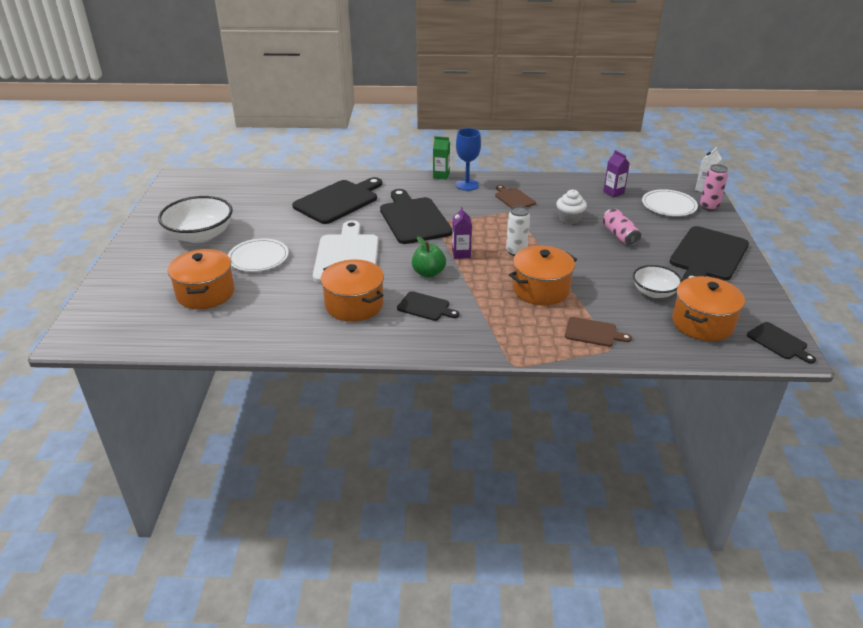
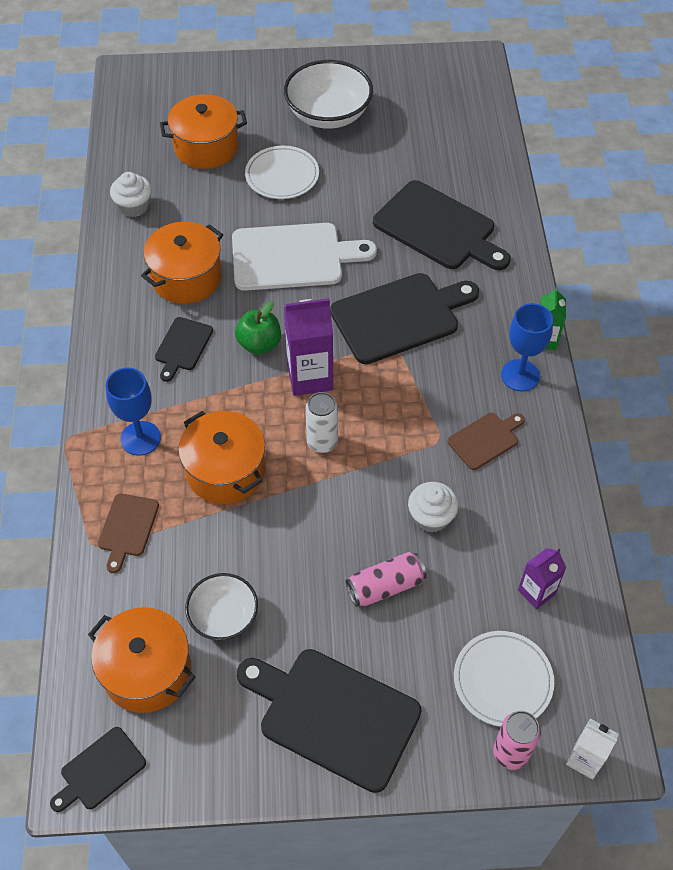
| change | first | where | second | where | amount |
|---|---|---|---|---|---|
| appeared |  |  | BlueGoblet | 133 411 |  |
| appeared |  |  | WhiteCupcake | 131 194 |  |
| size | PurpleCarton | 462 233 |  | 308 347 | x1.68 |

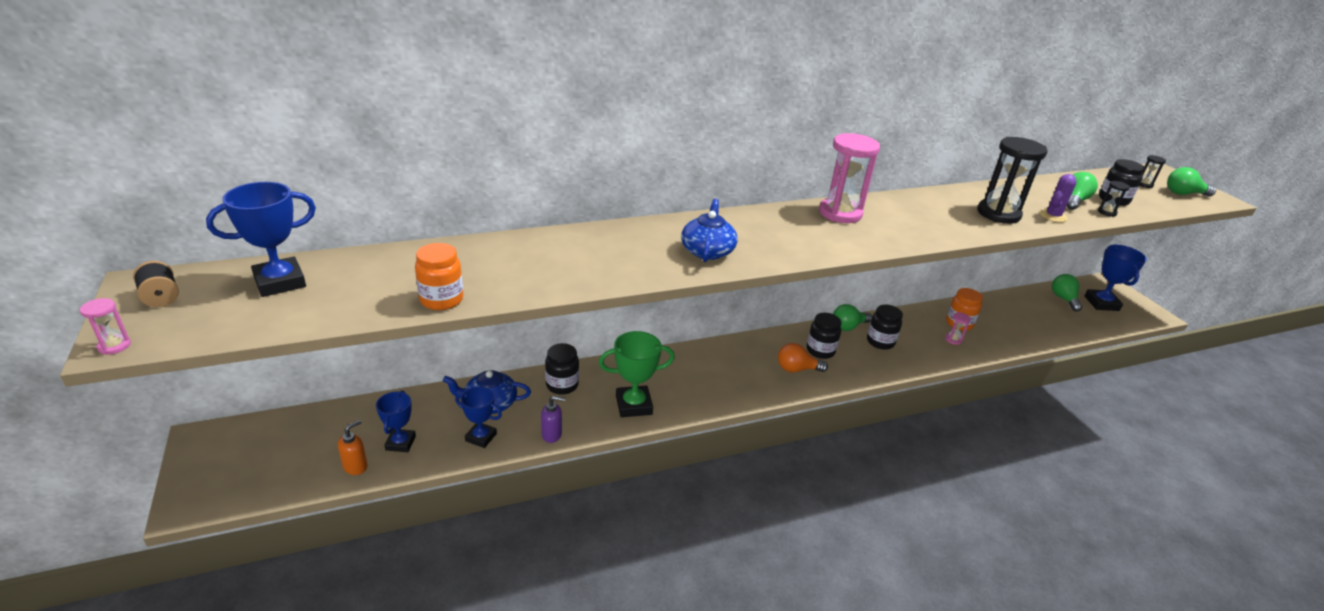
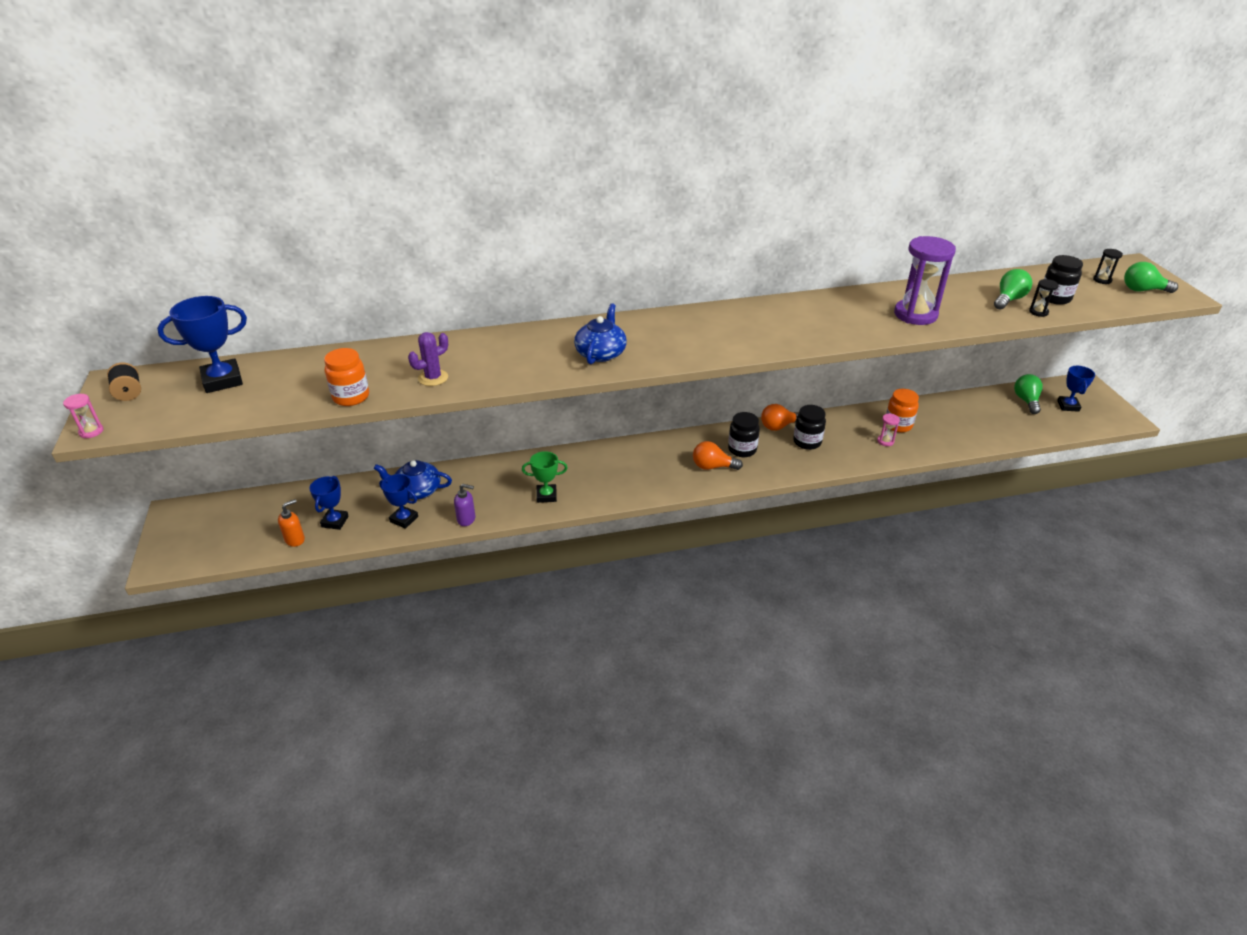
| change | first | where | second | where | amount |
|---|---|---|---|---|---|
| relocated | PurpleCactus | 1057 198 |  | 428 359 |  |
| size | GreenTrophy | 637 374 |  | 545 477 | x0.65 |
| colour | GreenLightBulb | 852 317 | OrangeLightBulb | 780 417 |  |
| colour | BlackHourglass | 1012 180 | PurpleHourglass | 925 280 |  |
| size | BlueTrophy | 1115 278 |  | 1076 389 | x0.65 |
| missing | BlackJar | 562 369 |  |  |  |
| missing | PinkHourglass | 849 178 |  |  |  |

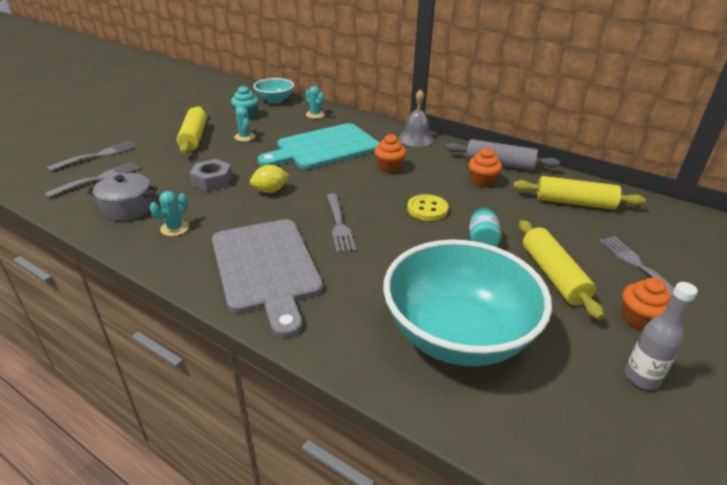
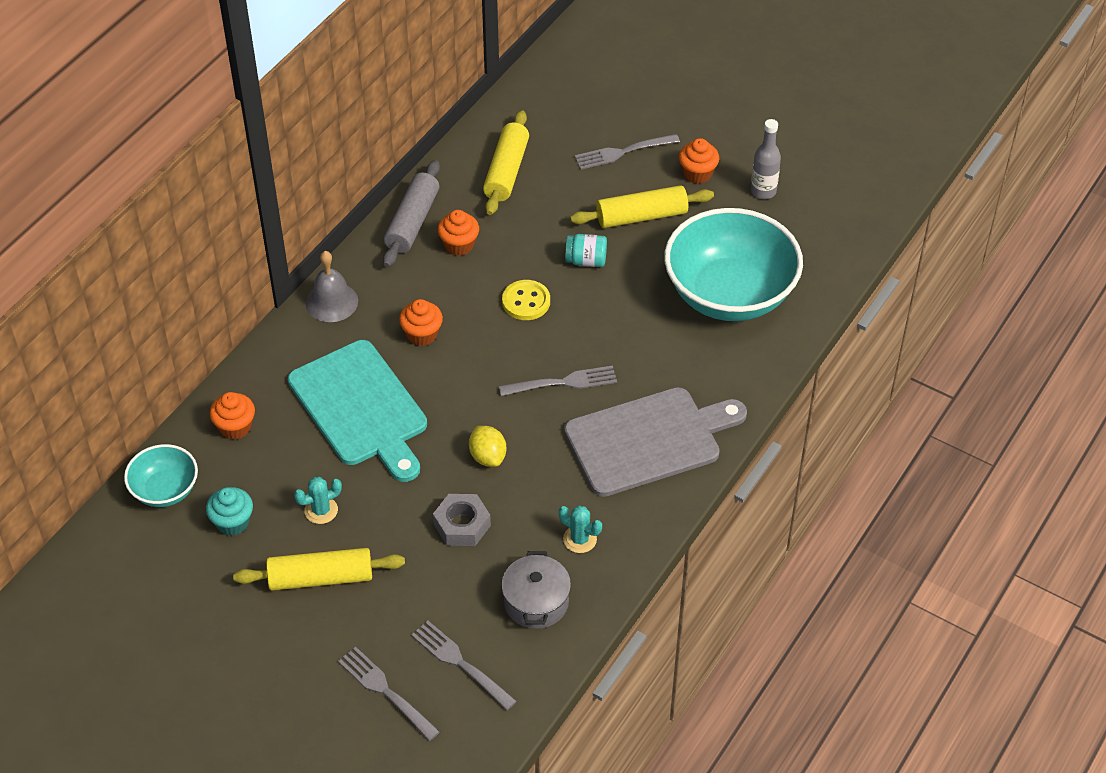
| change | first | where | second | where | amount |
|---|---|---|---|---|---|
| exchanged | TurquoiseCactus | 315 102 | OrangeCupcake | 232 416 |  |

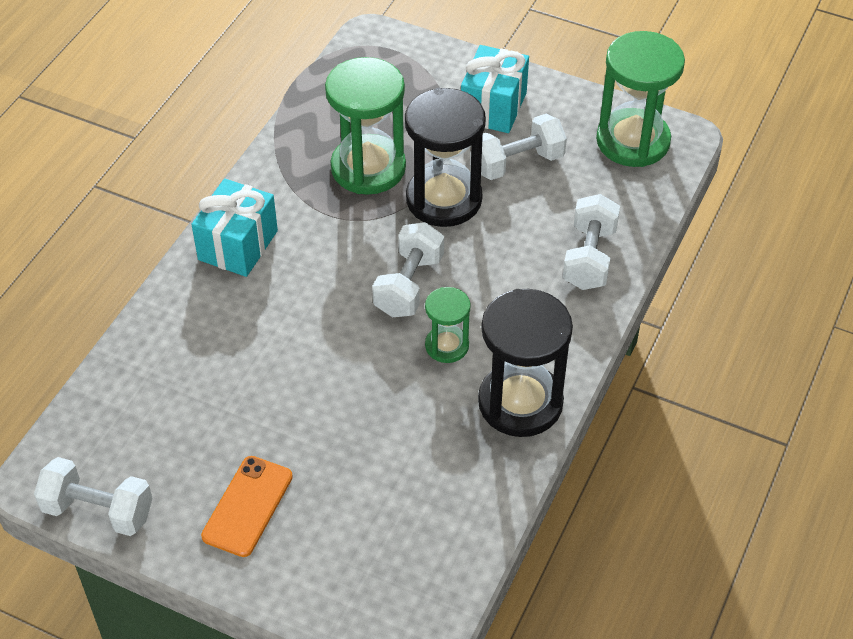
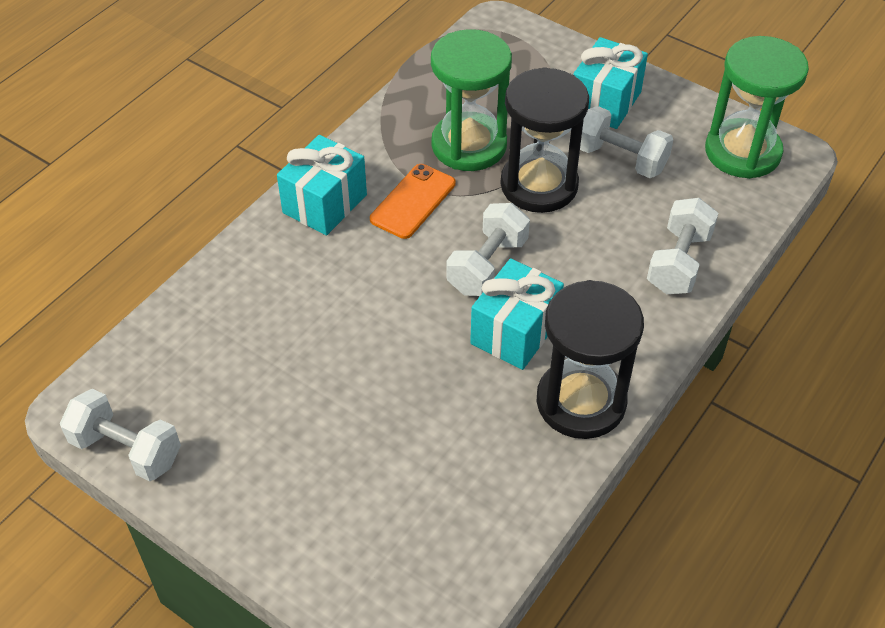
| change | first | where | second | where | amount |
|---|---|---|---|---|---|
| relocated | OrangePhone | 247 506 |  | 412 201 |  |
| exchanged | GreenHourglass | 448 325 | TurquoiseGift | 517 314 |  |
| spun | WhiteDumbbell | 524 147 |  | 626 142 | 45 degrees clockwise |

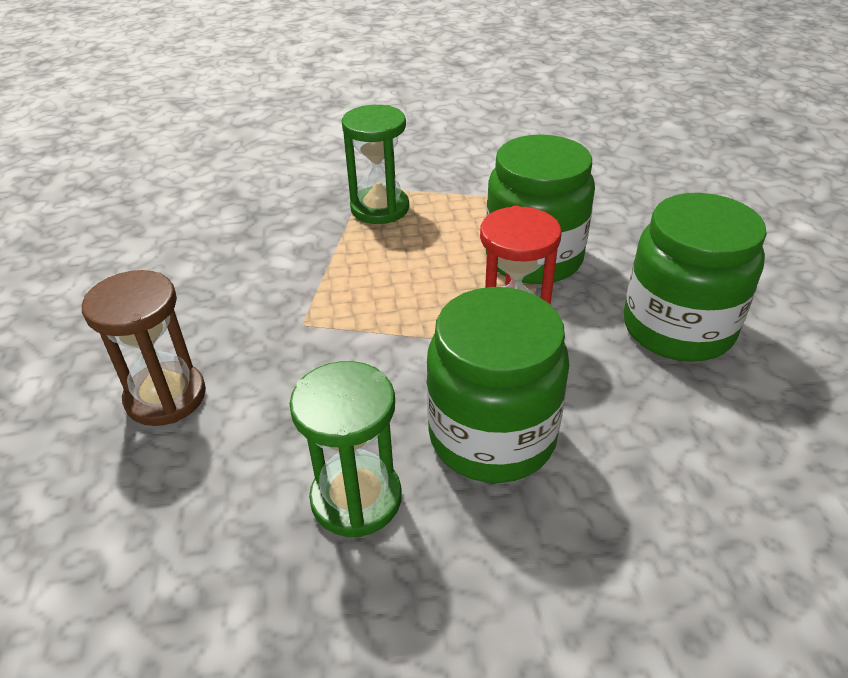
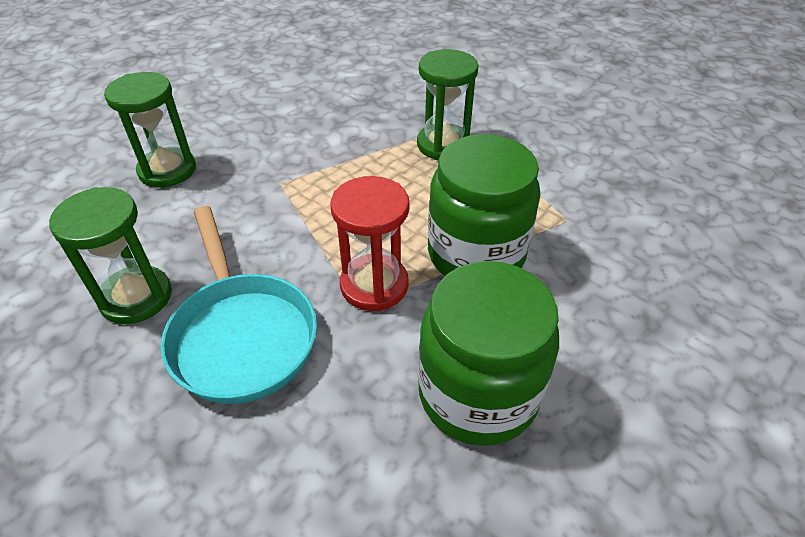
| change | first | where | second | where | amount |
|---|---|---|---|---|---|
| colour | BrownHourglass | 144 348 | GreenHourglass | 150 130 |  |
| exchanged | GreenJar | 498 385 | TurquoisePan | 239 305 |  |

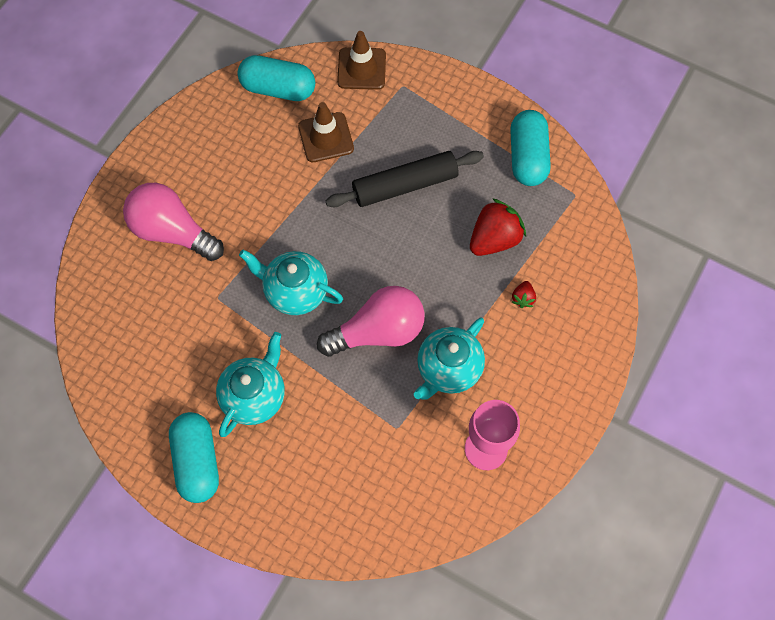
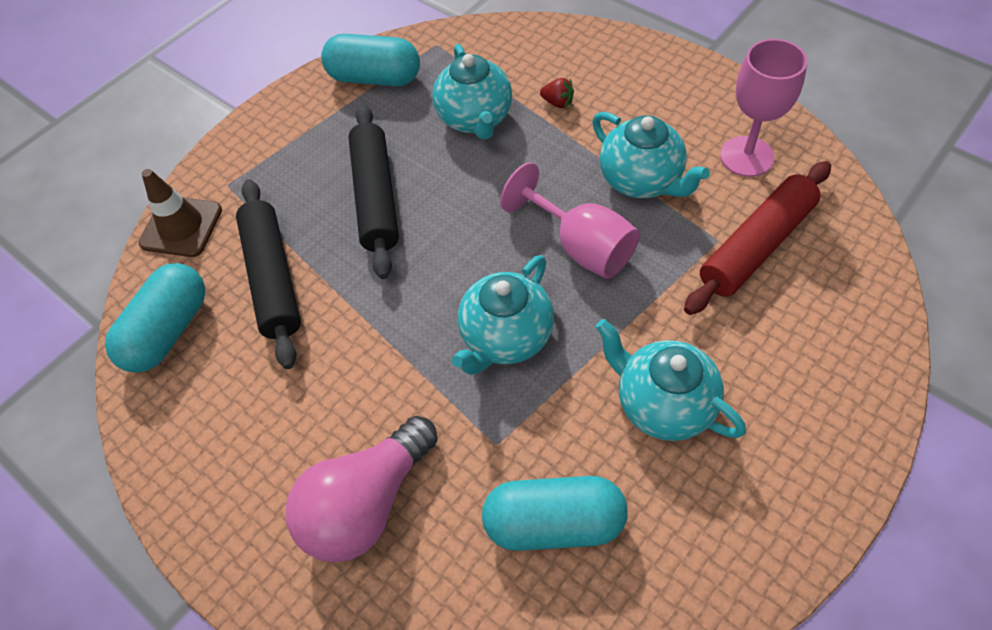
| change | first | where | second | where | amount |
|---|---|---|---|---|---|
| exchanged | BrownTrafficCone | 326 132 | BlackRollingPin | 268 274 |  |
| exchanged | RedStrawberry | 498 227 | TurquoiseTeapot | 472 92 |  |
| relocated | TurquoiseCapsule | 194 457 |  | 555 513 |  |
| exchanged | PinkLightBulb | 370 321 | PinkGoblet | 570 220 |  |
| appeared |  |  | RedRollingPin | 757 238 |  |

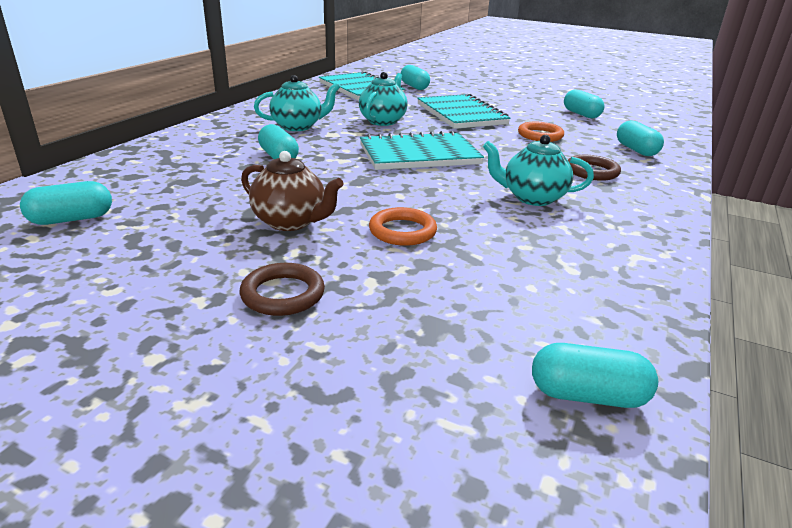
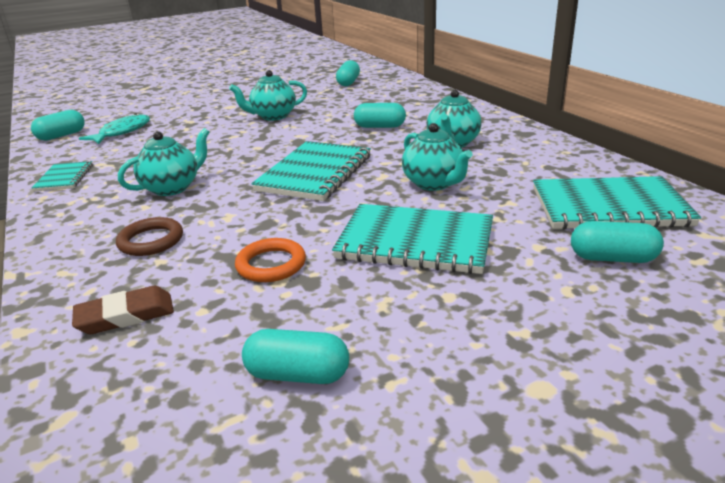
| change | first | where | second | where | amount |
|---|---|---|---|---|---|
| appeared |  |  | TurquoiseNotebook | 62 176 |  |
| exchanged | TurquoiseCapsule | 640 138 | BrownEraser | 123 310 |  |
| appeared |  |  | TurquoiseFish | 114 128 |  |
| colour | BrownTeapot | 292 191 | TurquoiseTeapot | 268 95 |  |
| missing | BrownRing | 282 289 |  |  |  |
| missing | OrangeRing | 403 226 |  |  |  |

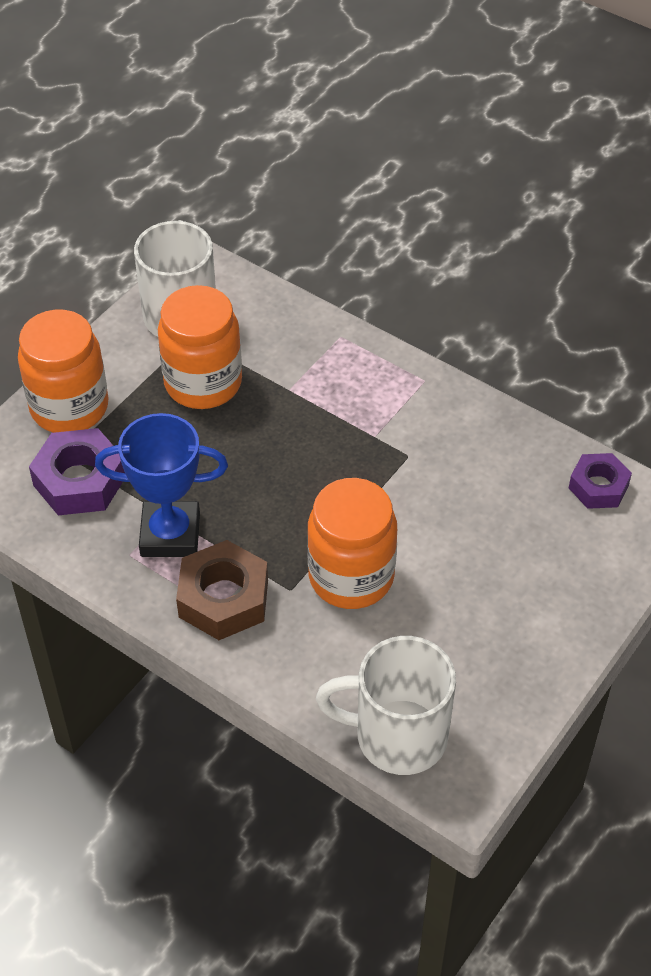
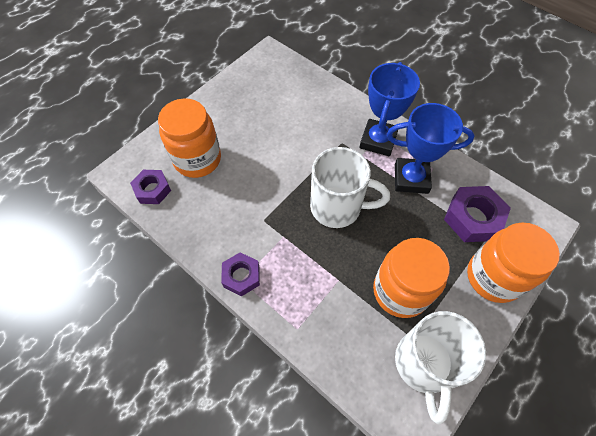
| change | first | where | second | where | amount |
|---|---|---|---|---|---|
| relocated | OrangeJar | 352 543 |  | 189 138 |  |
| appeared |  |  | PurpleNut | 240 274 |  |
| relocated | WhiteMug | 386 705 |  | 350 187 |  |
| exchanged | BrownNut | 222 590 | BlueTrophy | 389 109 |  |

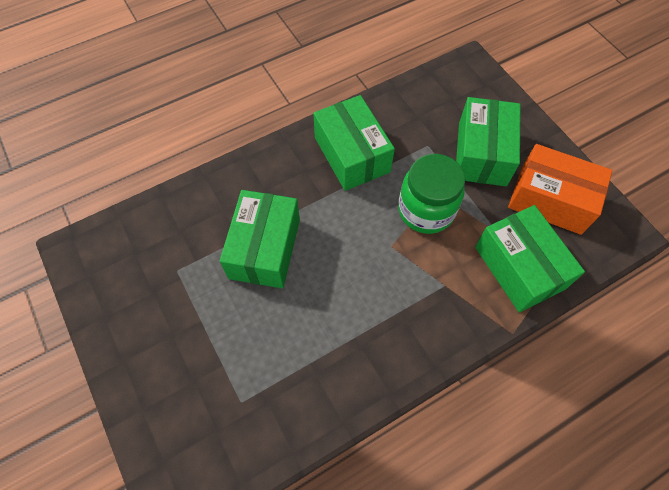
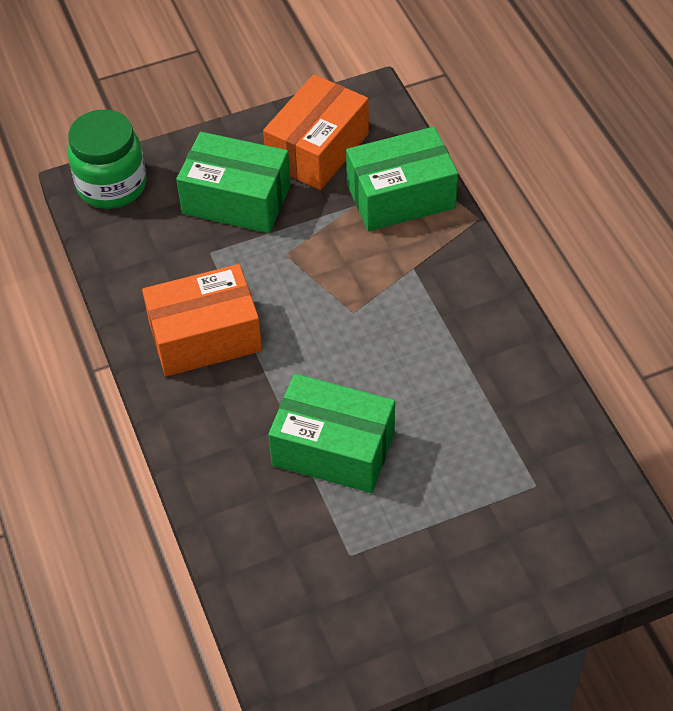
| change | first | where | second | where | amount |
|---|---|---|---|---|---|
| relocated | GreenJar | 431 194 |  | 107 159 |  |
| colour | GreenBox | 354 143 | OrangeBox | 202 320 |  |

